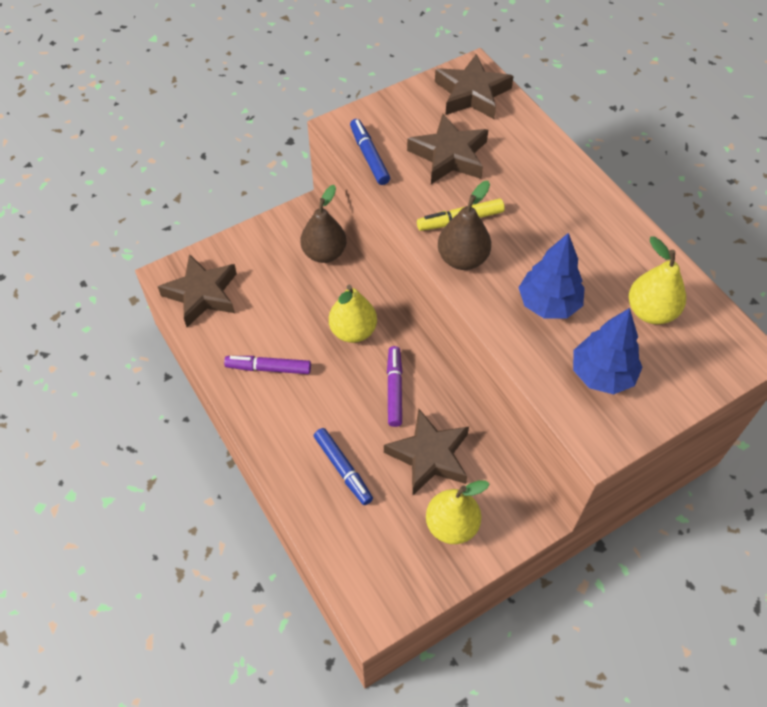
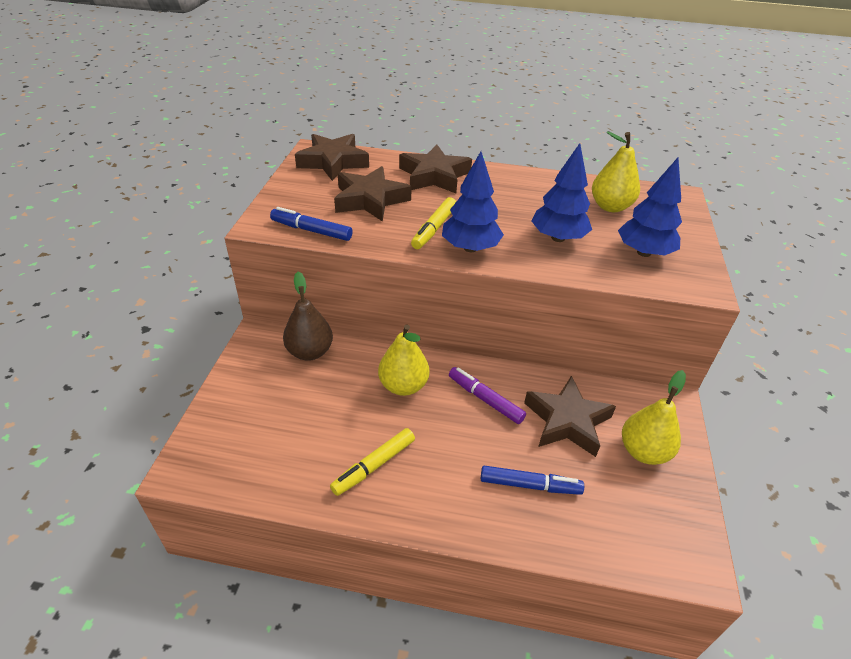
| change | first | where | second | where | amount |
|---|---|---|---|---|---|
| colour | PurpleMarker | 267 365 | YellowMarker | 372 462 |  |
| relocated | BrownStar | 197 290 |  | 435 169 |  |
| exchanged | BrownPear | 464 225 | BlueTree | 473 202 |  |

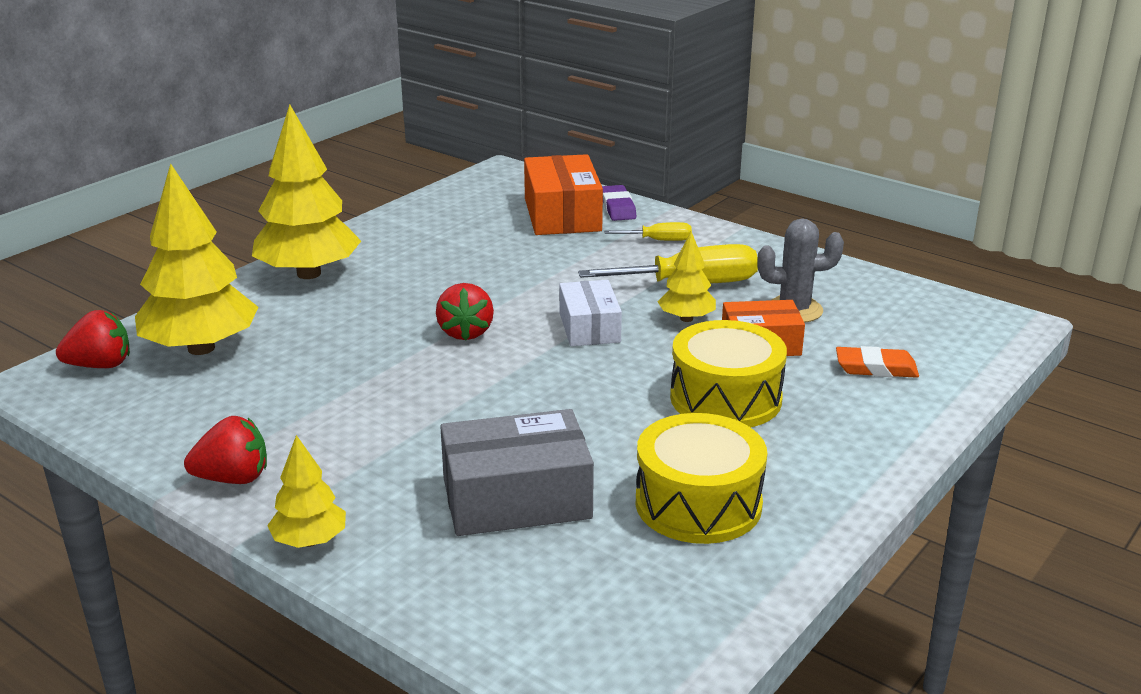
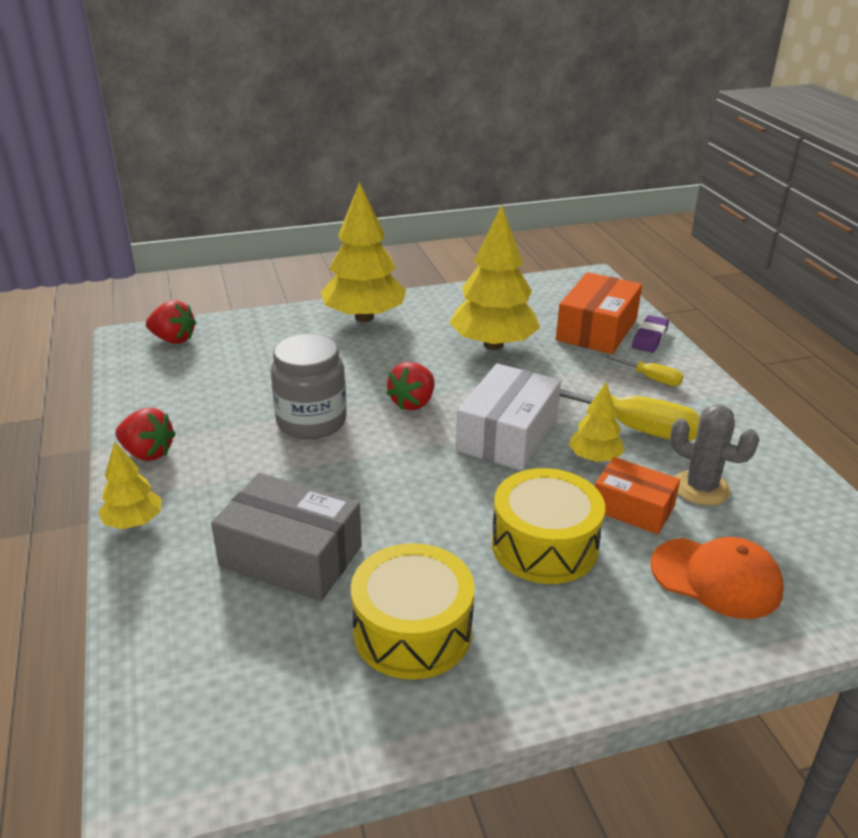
| change | first | where | second | where | amount |
|---|---|---|---|---|---|
| appeared |  |  | GreyJar | 309 386 |  |
| relocated | YellowTree | 197 259 |  | 494 277 |  |
| size | WhiteBox | 590 313 |  | 508 417 | x1.55 |
| exchanged | OrangeEraser | 877 362 | OrangeCap | 716 578 |  |

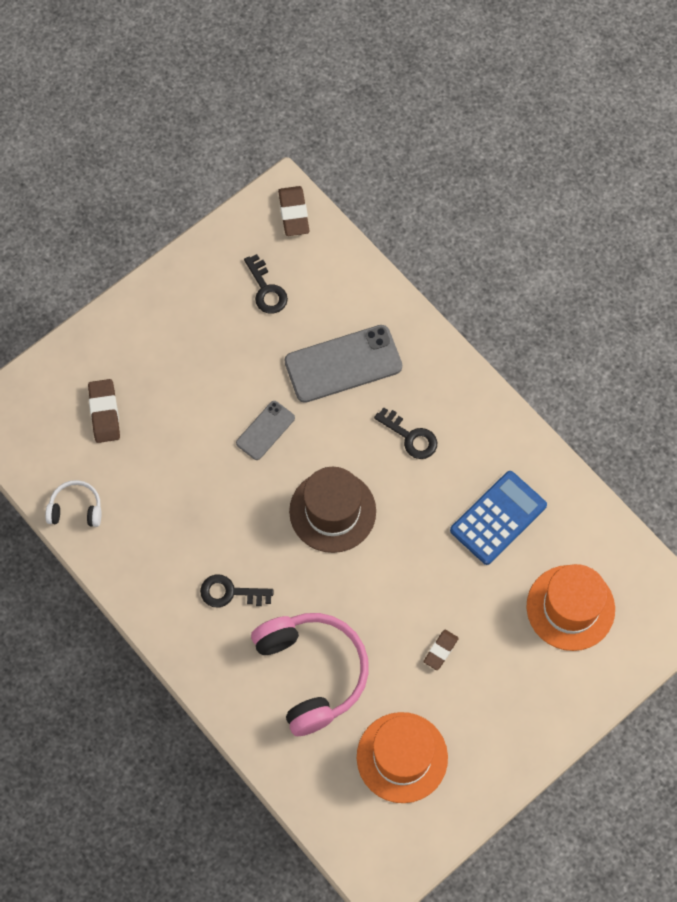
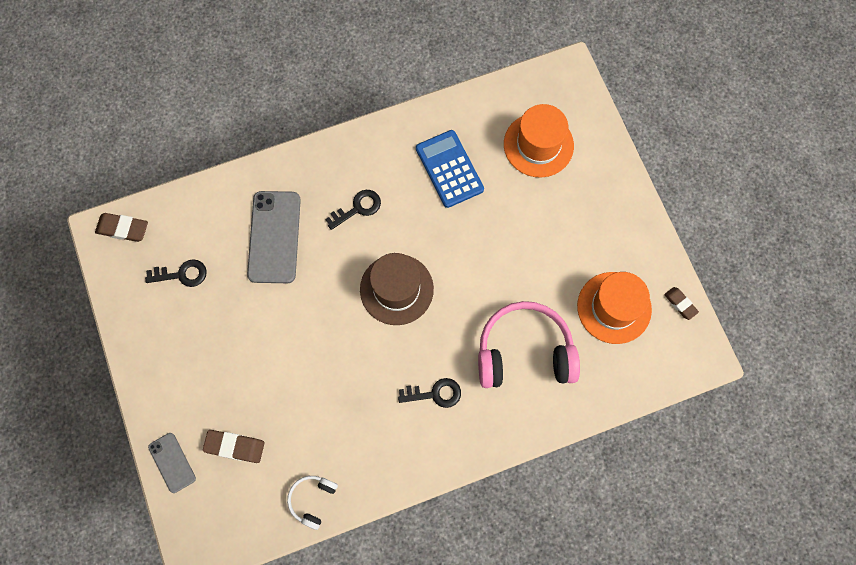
| change | first | where | second | where | amount |
|---|---|---|---|---|---|
| relocated | GreyPhone | 265 430 |  | 172 463 |  |
| spun | BlackKey | 237 591 |  | 429 393 | 120 degrees counterclockwise |
| relocated | BrownEraser | 441 650 |  | 681 303 |  |

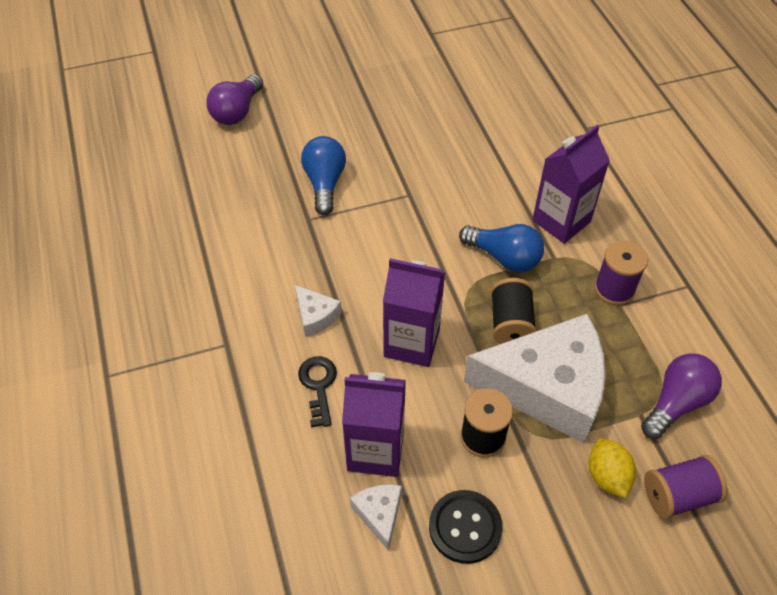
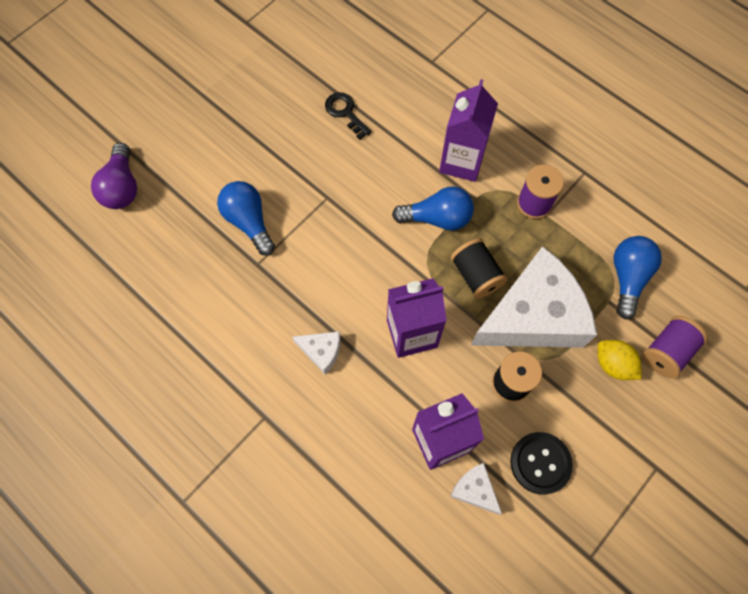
| change | first | where | second | where | amount |
|---|---|---|---|---|---|
| relocated | BlackKey | 317 391 |  | 348 116 |  |
| colour | PurpleLightBulb | 681 396 | BlueLightBulb | 638 277 |  |

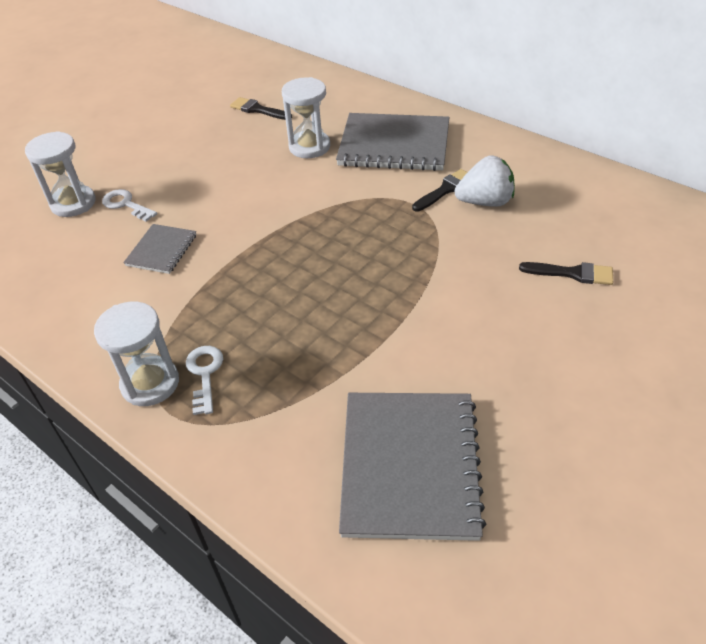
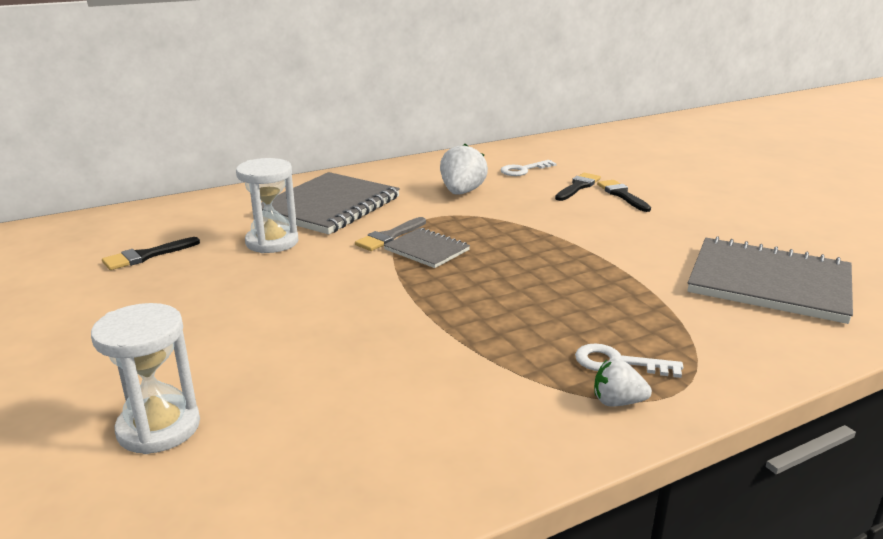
| change | first | where | second | where | amount |
|---|---|---|---|---|---|
| appeared |  |  | GreyBrush | 390 234 |  |
| relocated | GreyNotebook | 160 249 |  | 427 248 |  |
| relocated | WhiteKey | 129 205 |  | 528 168 |  |
| exchanged | WhiteHourglass | 136 354 | WhiteStrawberry | 623 382 |  |
| relocated | BlackBrush | 440 190 |  | 624 196 |  |

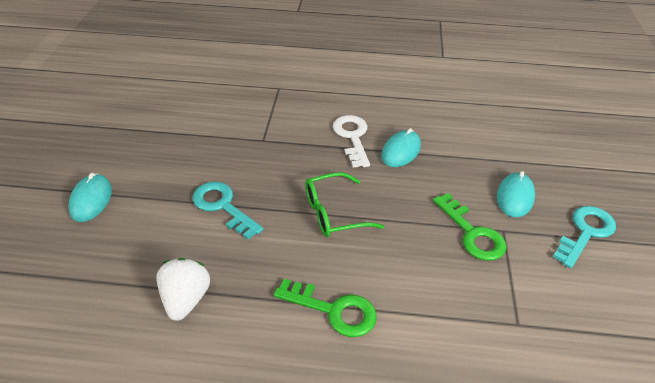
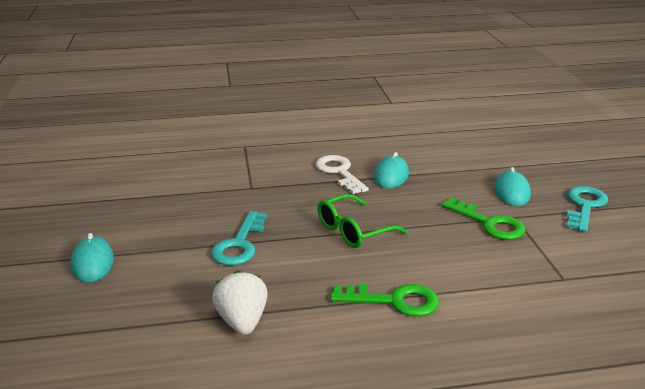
| change | first | where | second | where | amount |
|---|---|---|---|---|---|
| spun | TurquoiseKey | 228 211 |  | 239 238 | 105 degrees counterclockwise |

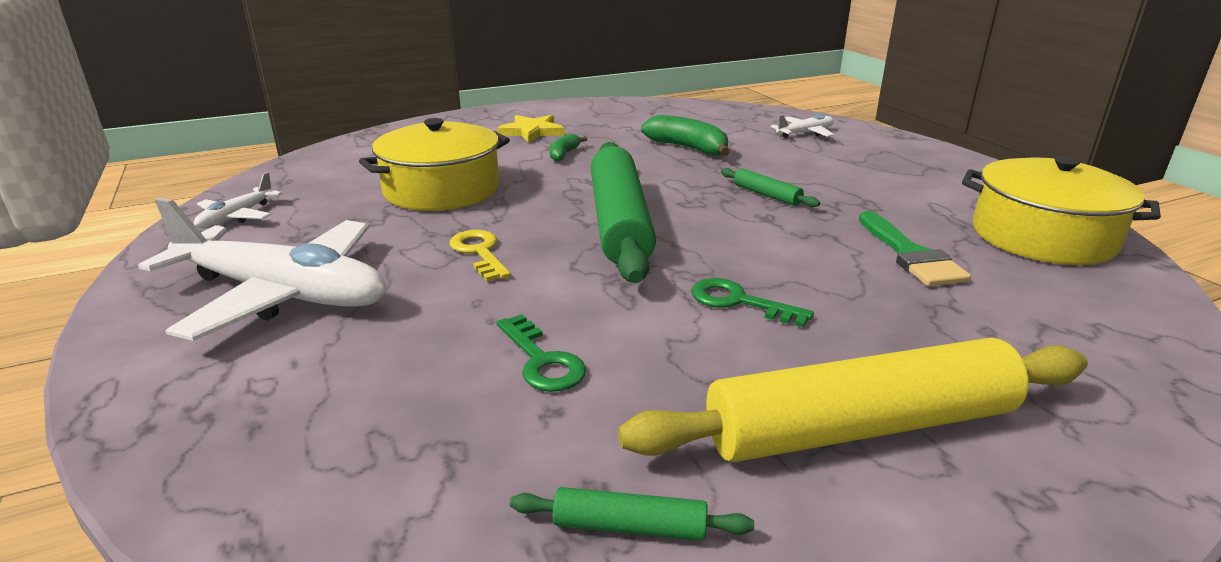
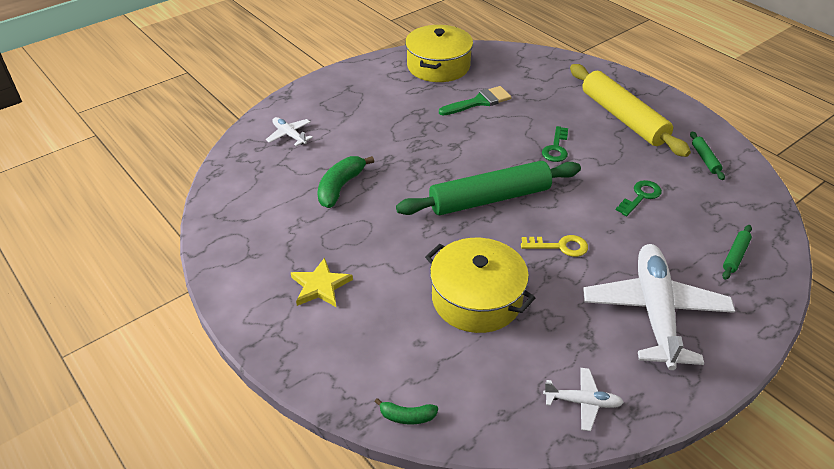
| change | first | where | second | where | amount |
|---|---|---|---|---|---|
| relocated | GreenBanana | 568 147 |  | 406 411 |  |
| spun | YellowKey | 480 255 |  | 554 246 | 135 degrees counterclockwise |
| relocated | GreenRollingPin | 770 187 |  | 737 252 |  |

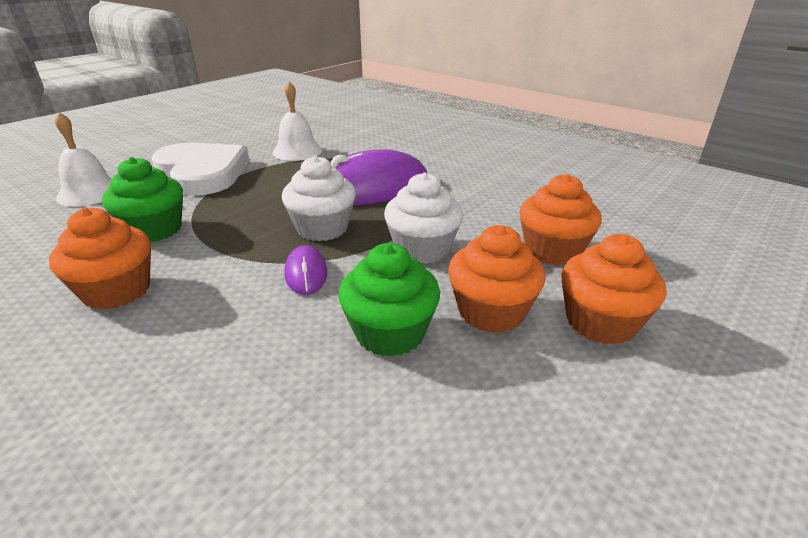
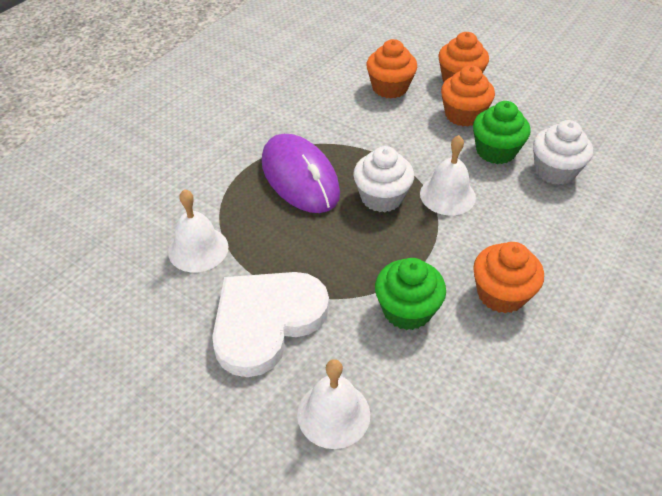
| change | first | where | second | where | amount |
|---|---|---|---|---|---|
| exchanged | PurpleMouse | 305 270 | WhiteBell | 448 175 |  |
| relocated | WhiteCupcake | 423 218 |  | 563 152 |  |

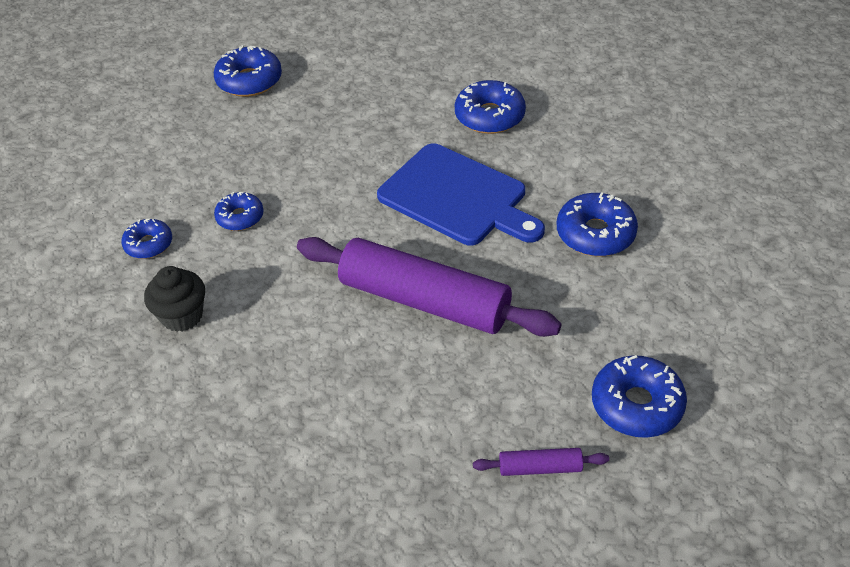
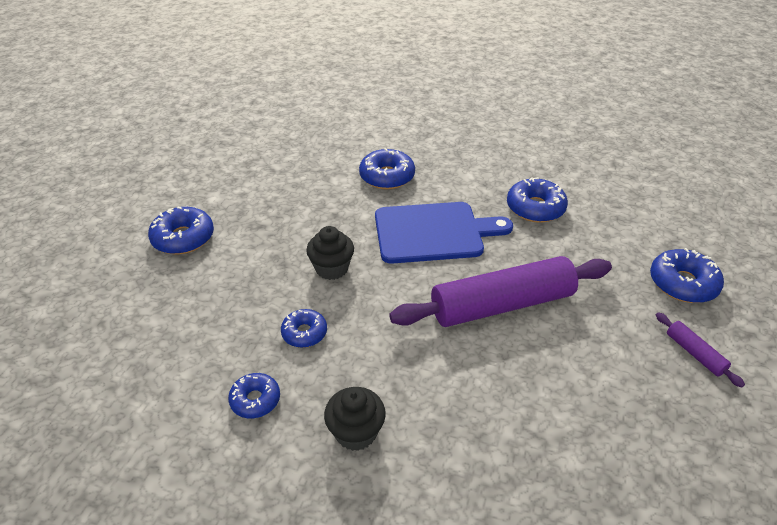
| change | first | where | second | where | amount |
|---|---|---|---|---|---|
| appeared |  |  | BlackCupcake | 330 253 |  |
| spun | PurpleRollingPin | 541 462 |  | 700 350 | 75 degrees counterclockwise |

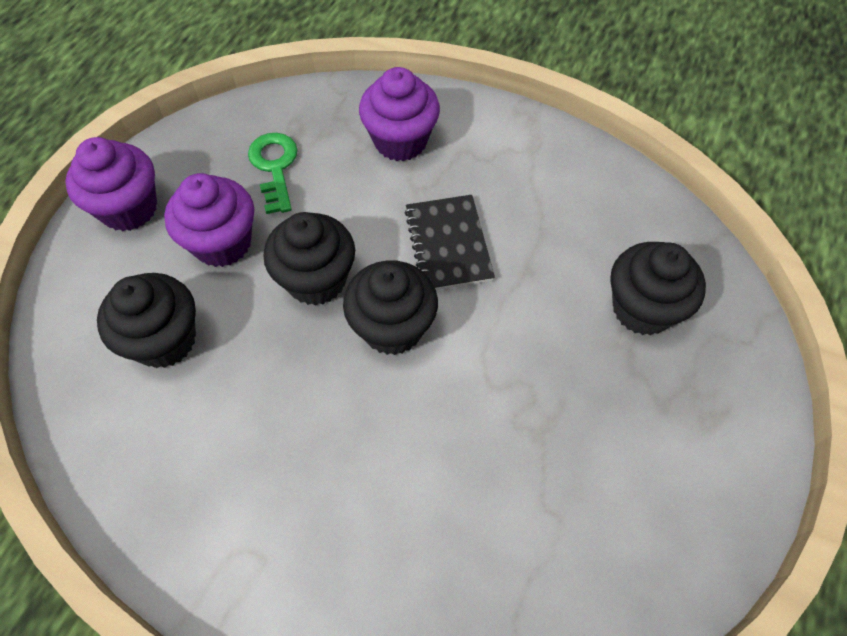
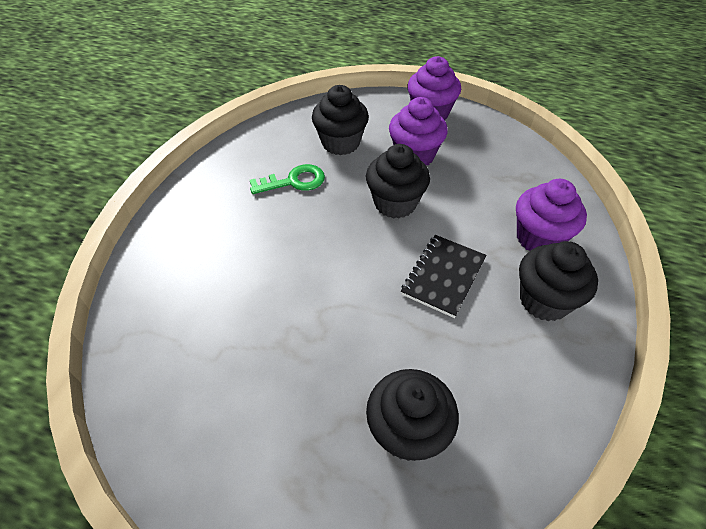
| change | first | where | second | where | amount |
|---|---|---|---|---|---|
| relocated | GreenKey | 272 173 |  | 287 179 |  |
| spun | BlackNotebook | 450 242 |  | 444 276 | 45 degrees counterclockwise |
| relocated | BlackCupcake | 390 307 |  | 558 281 |  |

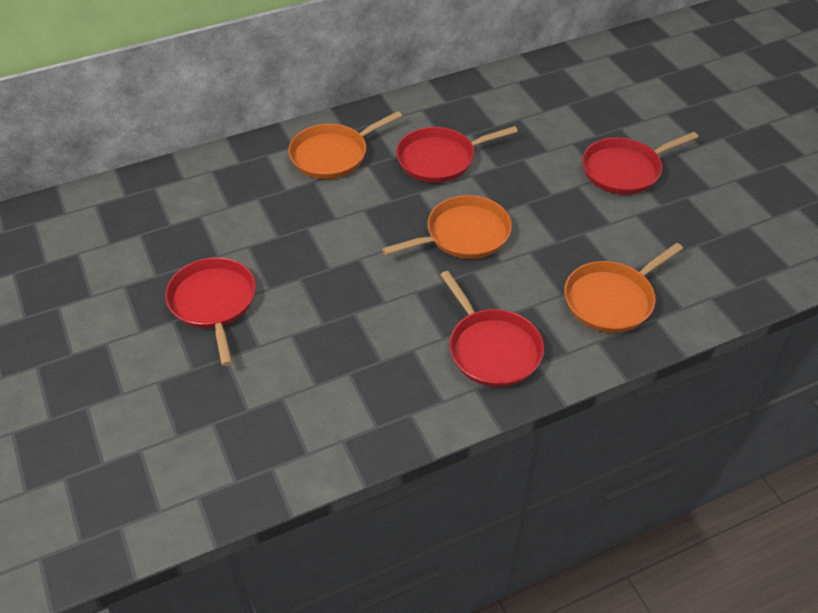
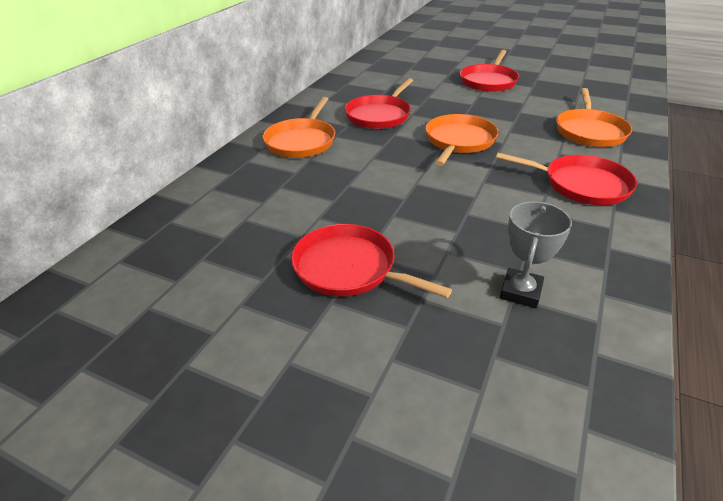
| change | first | where | second | where | amount |
|---|---|---|---|---|---|
| appeared |  |  | GreyTrophy | 536 254 |  |

